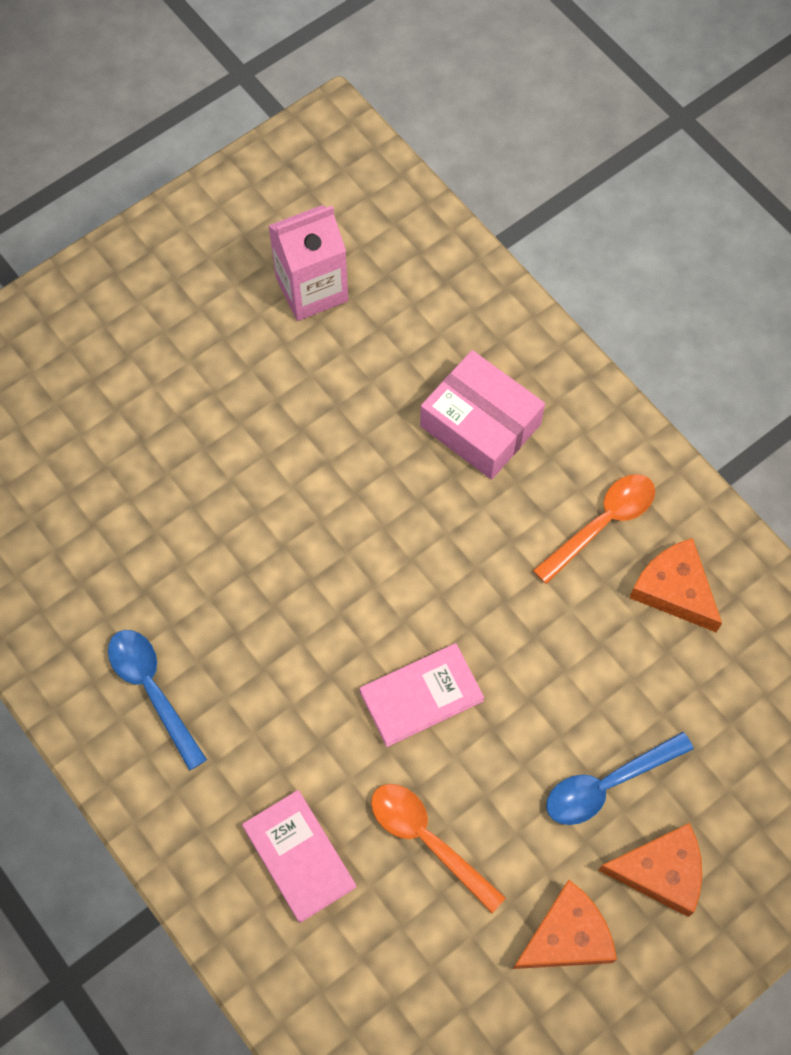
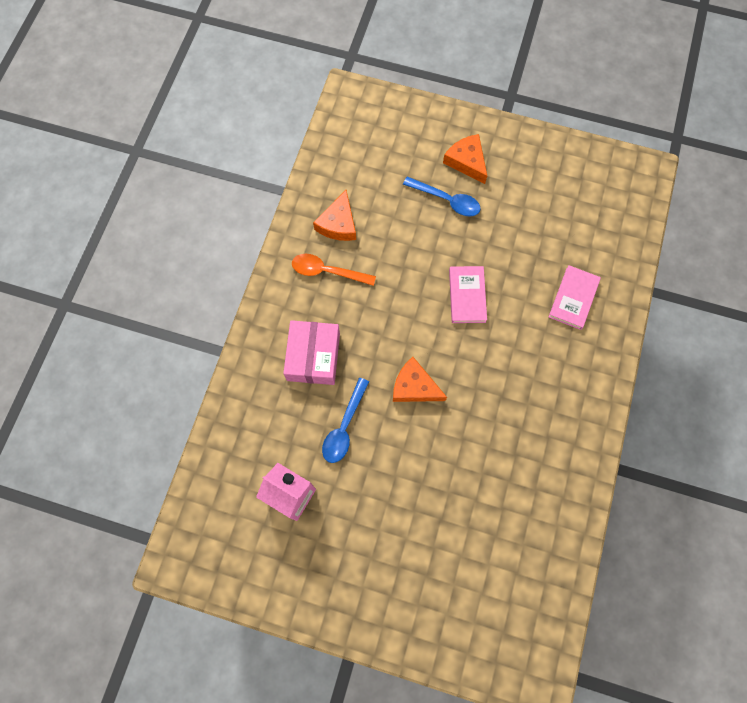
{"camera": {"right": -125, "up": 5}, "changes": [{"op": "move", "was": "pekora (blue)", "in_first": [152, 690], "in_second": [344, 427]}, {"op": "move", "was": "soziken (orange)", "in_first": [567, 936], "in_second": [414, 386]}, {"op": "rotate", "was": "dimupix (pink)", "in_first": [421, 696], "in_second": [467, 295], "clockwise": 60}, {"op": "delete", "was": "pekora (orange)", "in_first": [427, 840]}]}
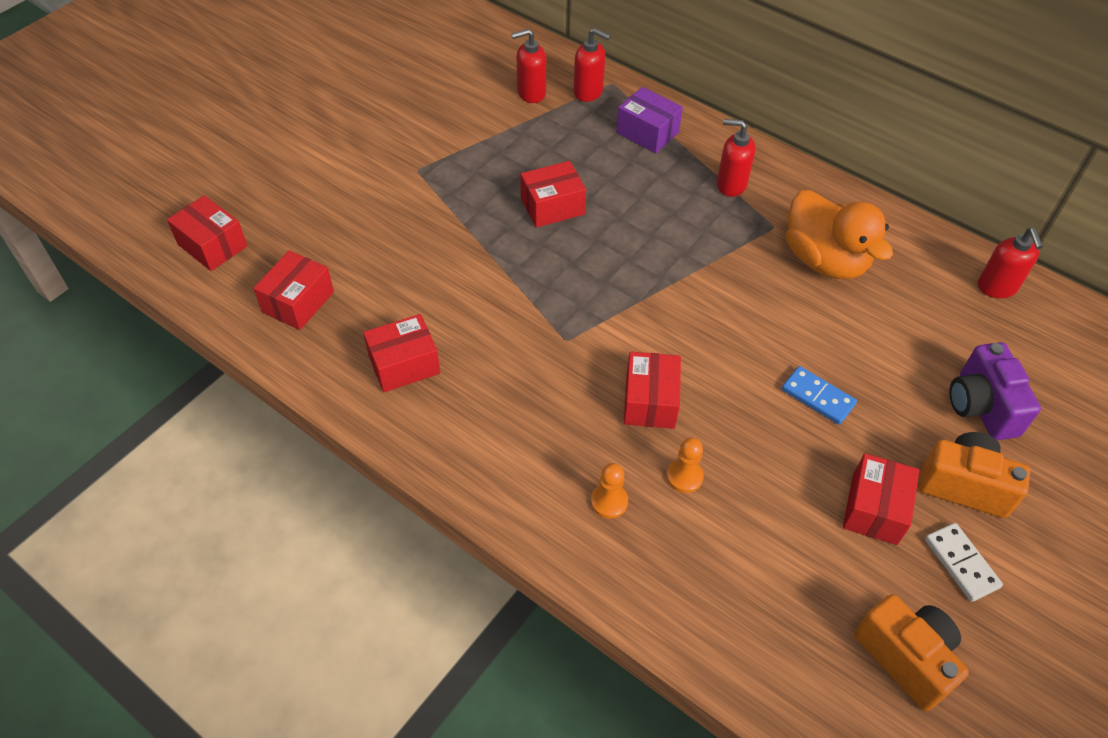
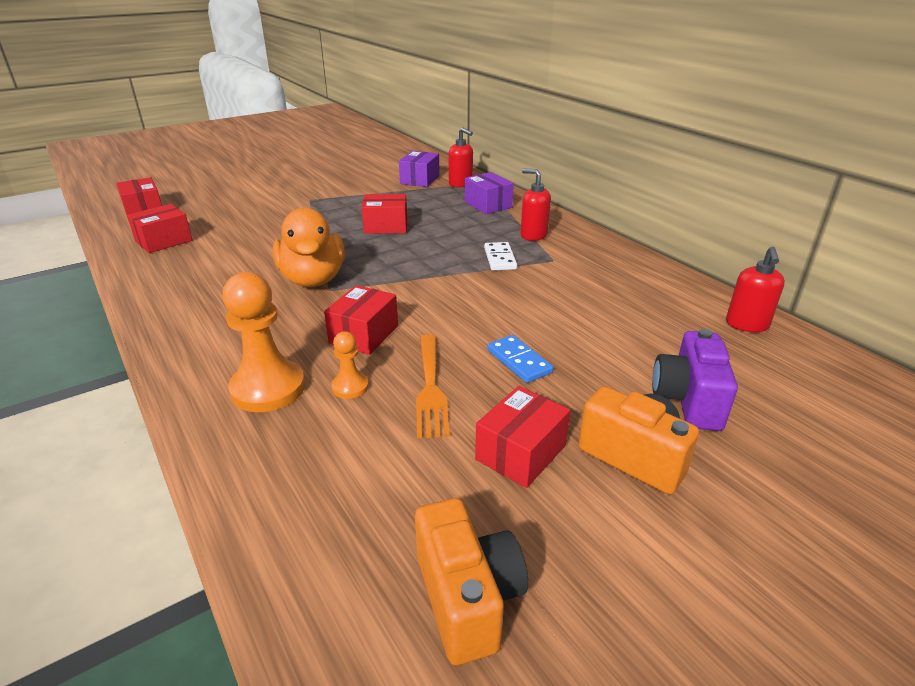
{"camera": {"right": 20, "up": -20}, "changes": [{"op": "resize", "was": "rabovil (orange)", "in_first": [609, 501], "in_second": [268, 388], "ratio": 1.98}, {"op": "move", "was": "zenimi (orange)", "in_first": [824, 260], "in_second": [313, 279]}, {"op": "replace", "was": "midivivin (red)", "now": "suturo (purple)", "in_first": [531, 93], "in_second": [420, 180]}, {"op": "insert", "now": "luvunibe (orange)", "in_second": [430, 388]}, {"op": "move", "was": "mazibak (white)", "in_first": [961, 563], "in_second": [500, 258]}, {"op": "delete", "was": "suturo (red)", "in_first": [404, 364]}]}
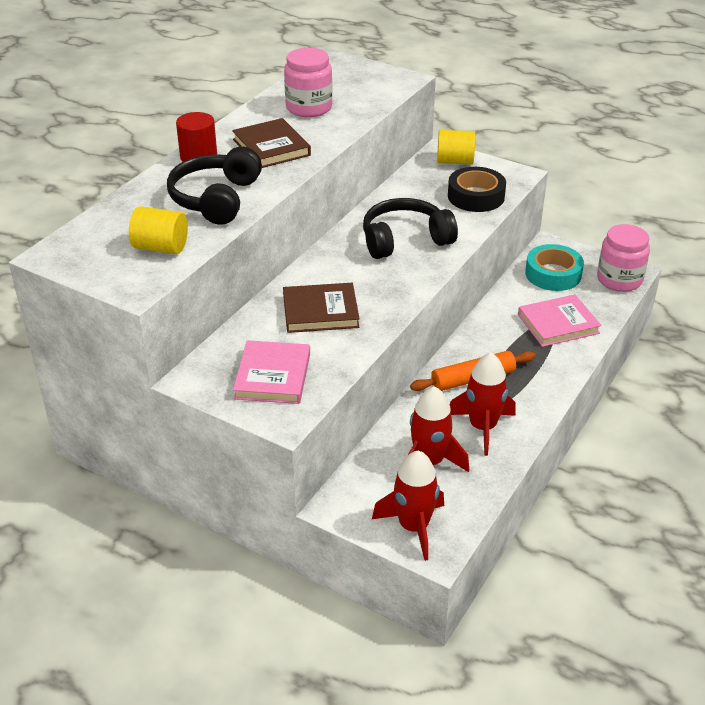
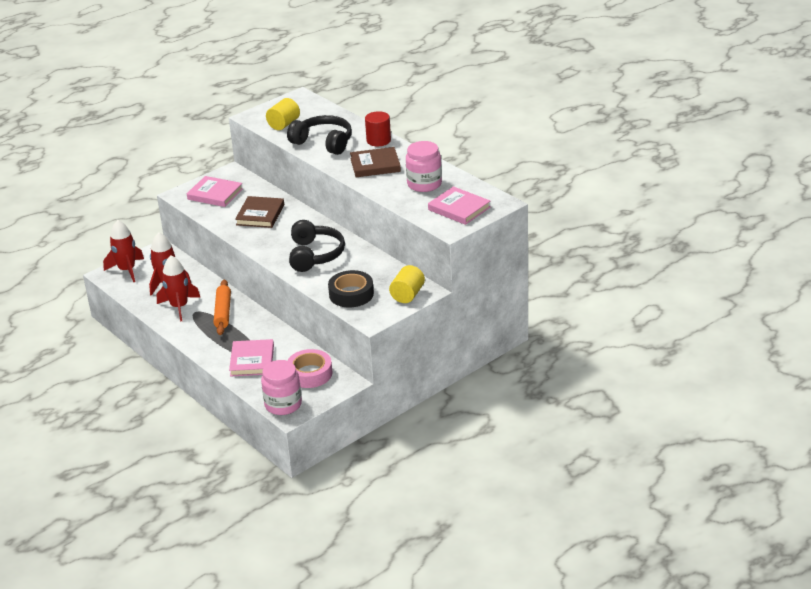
{"camera": {"right": 110, "up": -5}, "changes": [{"op": "recolor", "was": "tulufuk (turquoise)", "now": "tulufuk (pink)", "in_first": [553, 274], "in_second": [310, 374]}, {"op": "insert", "now": "dimupix (pink)", "in_second": [459, 208]}]}
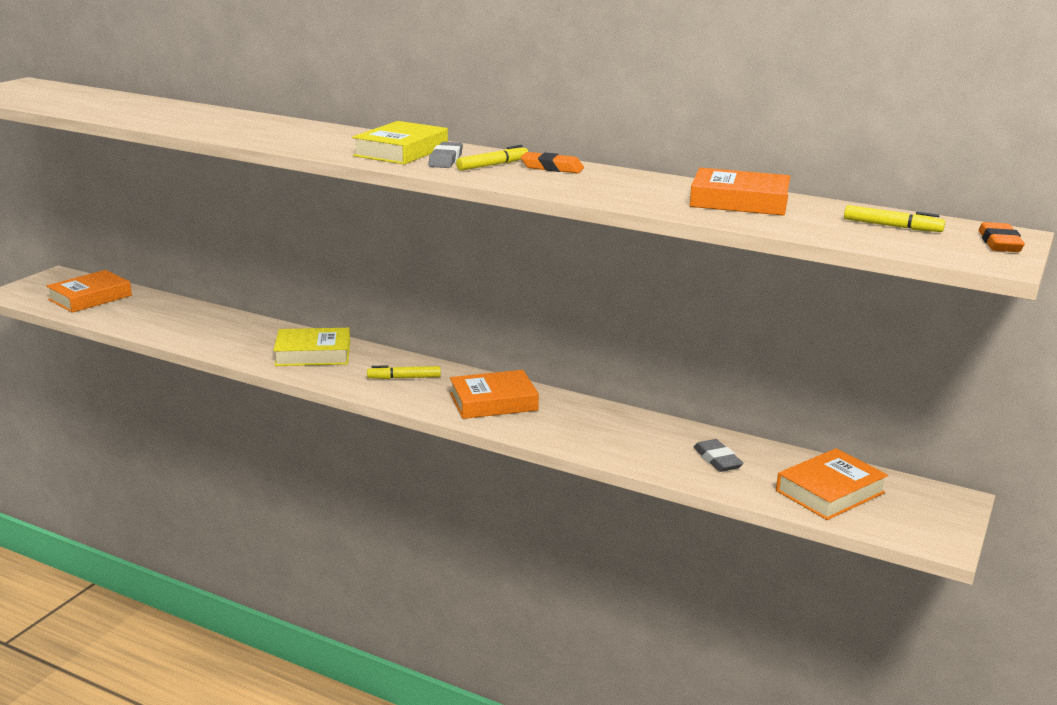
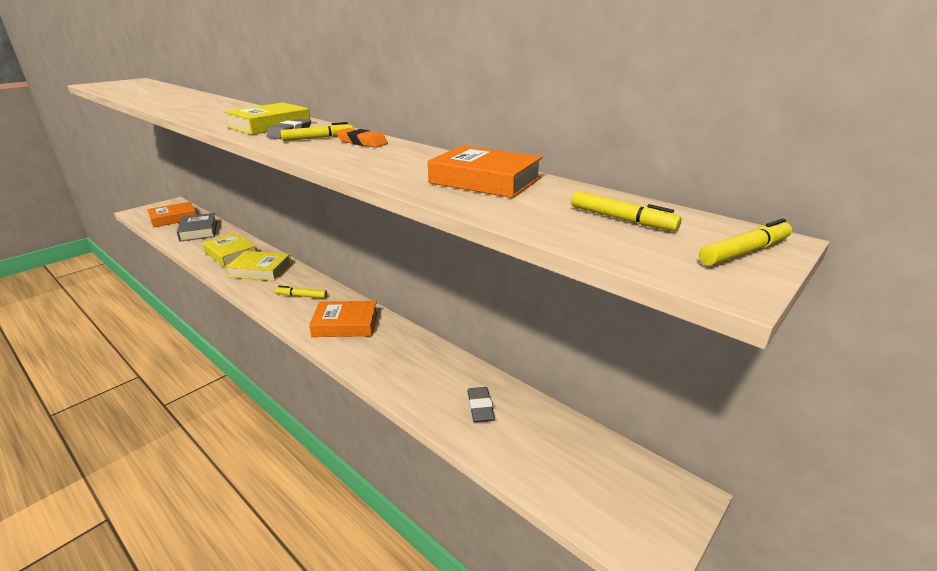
{"camera": {"right": 15, "up": 5}, "changes": [{"op": "insert", "now": "dimupix (grey)", "in_second": [199, 231]}, {"op": "insert", "now": "dimupix (yellow)", "in_second": [231, 254]}, {"op": "replace", "was": "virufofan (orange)", "now": "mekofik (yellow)", "in_first": [999, 243], "in_second": [744, 252]}, {"op": "delete", "was": "dimupix (orange)", "in_first": [830, 491]}]}
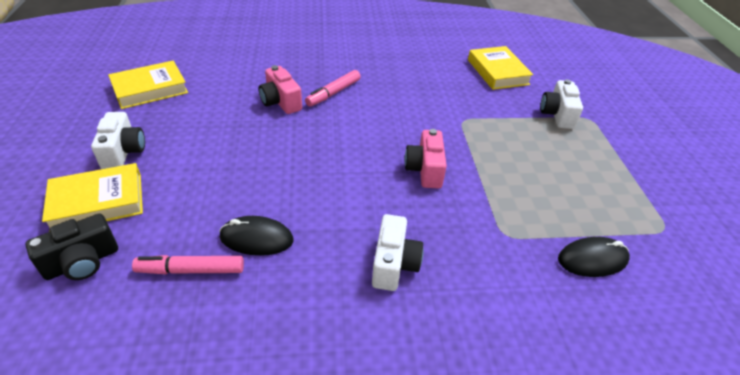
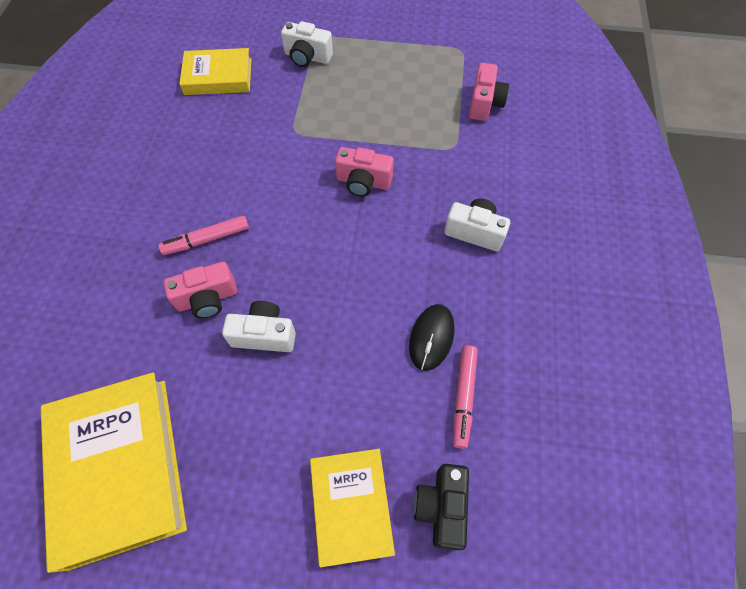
{"camera": {"right": -75, "up": 20}, "changes": [{"op": "resize", "was": "dimupix (yellow)", "in_first": [150, 89], "in_second": [119, 469], "ratio": 1.63}, {"op": "rotate", "was": "mekofik (pink)", "in_first": [333, 93], "in_second": [206, 239], "clockwise": 105}, {"op": "move", "was": "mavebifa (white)", "in_first": [123, 152], "in_second": [264, 334]}, {"op": "rotate", "was": "mavebifa (black)", "in_first": [82, 262], "in_second": [441, 507], "clockwise": -150}, {"op": "replace", "was": "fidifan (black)", "now": "mavebifa (pink)", "in_first": [592, 259], "in_second": [484, 103]}]}
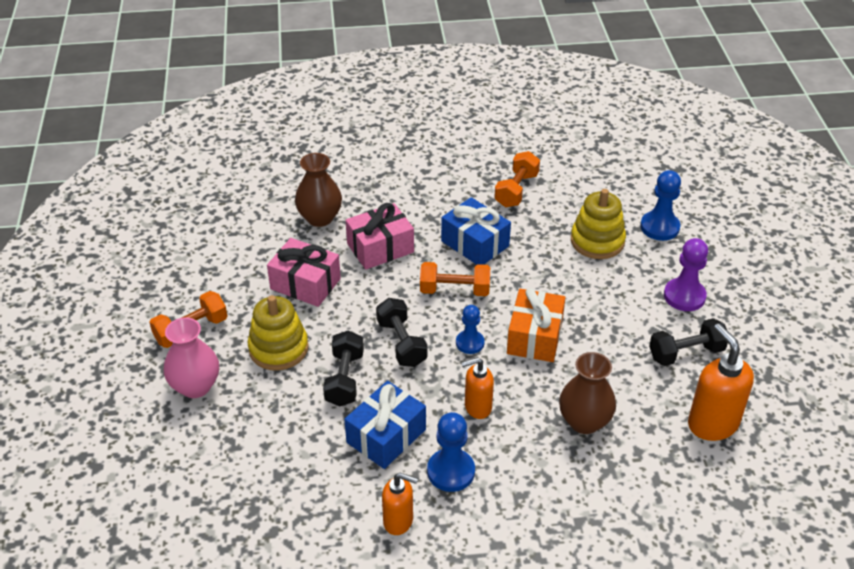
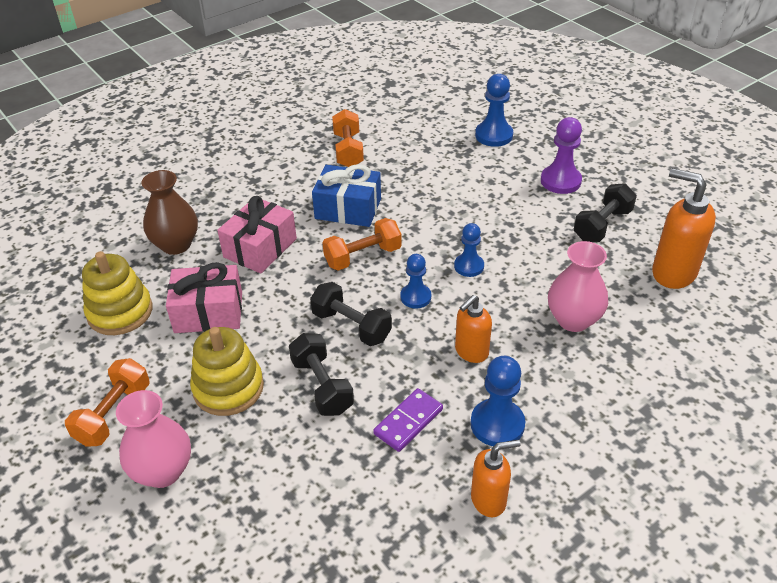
{"camera": {"right": -30, "up": 0}, "changes": [{"op": "move", "was": "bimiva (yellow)", "in_first": [597, 241], "in_second": [120, 312]}, {"op": "replace", "was": "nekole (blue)", "now": "mazibak (purple)", "in_first": [386, 436], "in_second": [408, 421]}, {"op": "replace", "was": "nekole (orange)", "now": "rabovil (blue)", "in_first": [535, 337], "in_second": [469, 266]}, {"op": "recolor", "was": "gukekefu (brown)", "now": "gukekefu (pink)", "in_first": [584, 421], "in_second": [573, 320]}]}
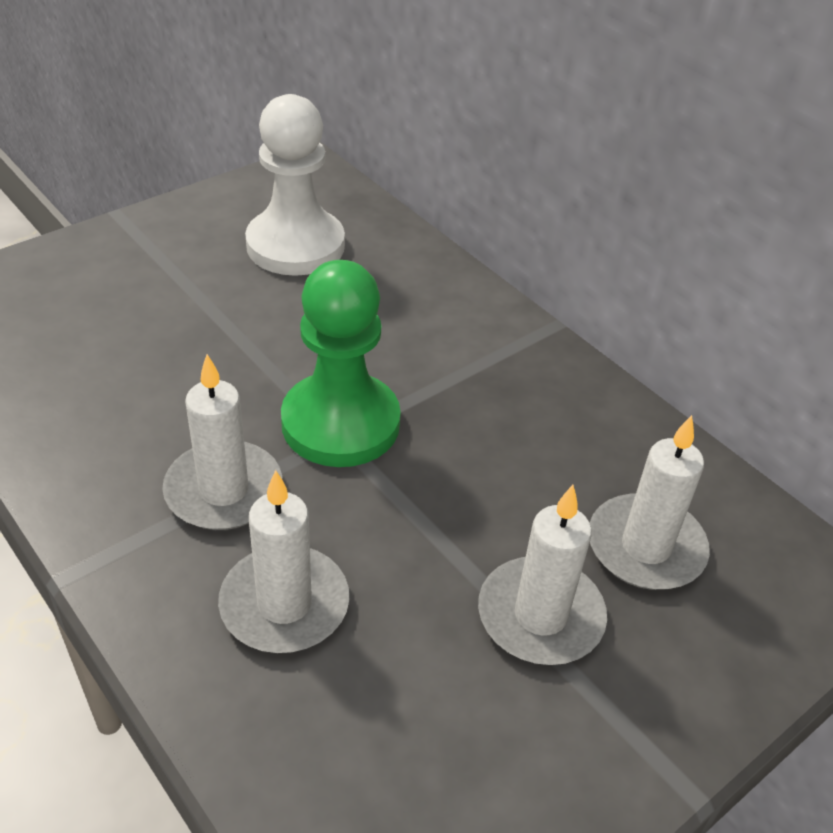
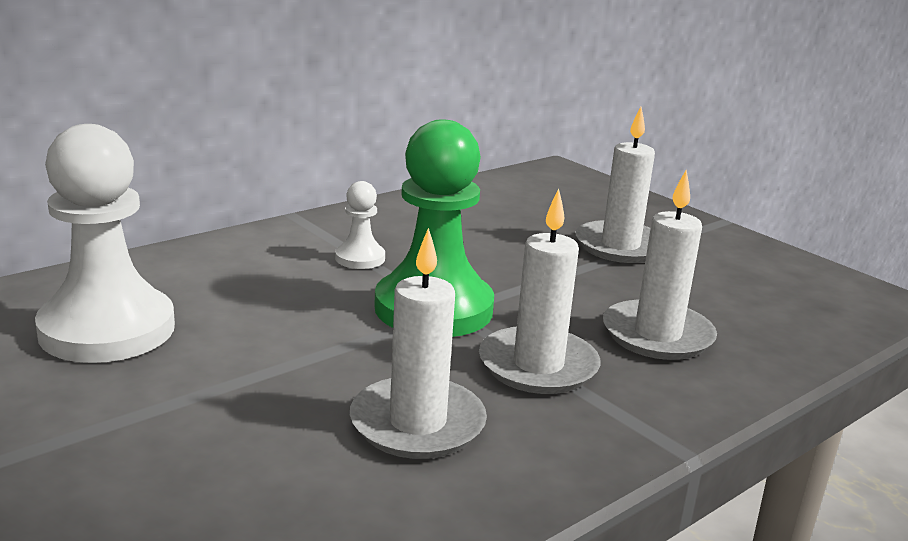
{"camera": {"right": -90, "up": -20}, "changes": [{"op": "insert", "now": "rabovil (white)", "in_second": [360, 258]}, {"op": "move", "was": "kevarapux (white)", "in_first": [645, 547], "in_second": [417, 423]}]}
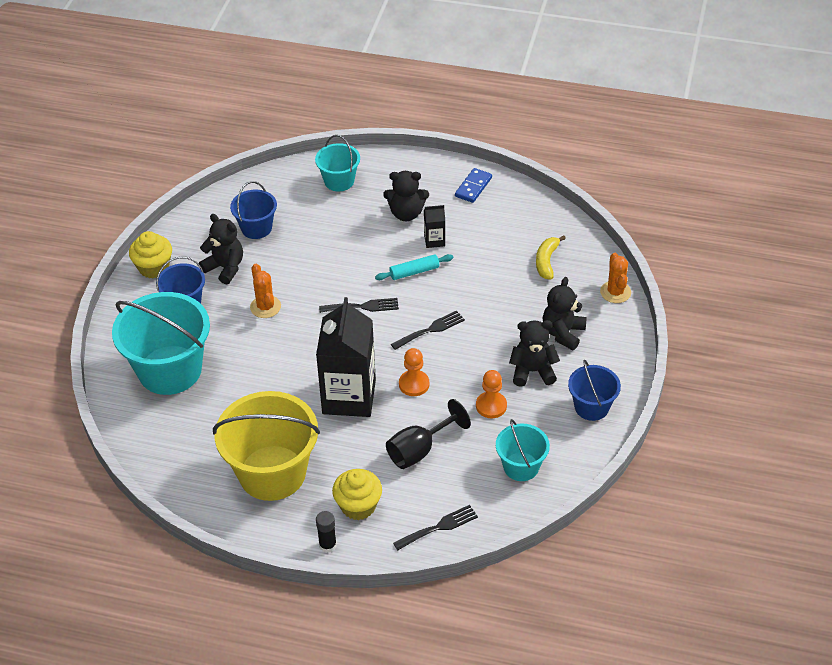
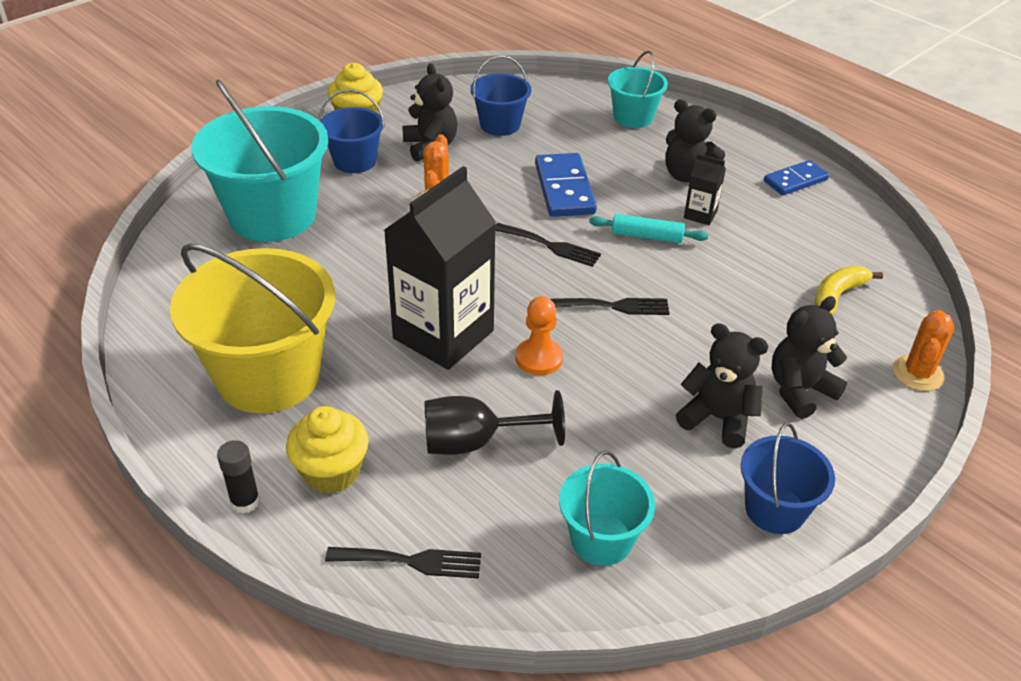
{"camera": {"right": 30, "up": -5}, "changes": [{"op": "insert", "now": "mazibak (blue)", "in_second": [564, 189]}, {"op": "delete", "was": "rabovil (orange)", "in_first": [491, 406]}]}
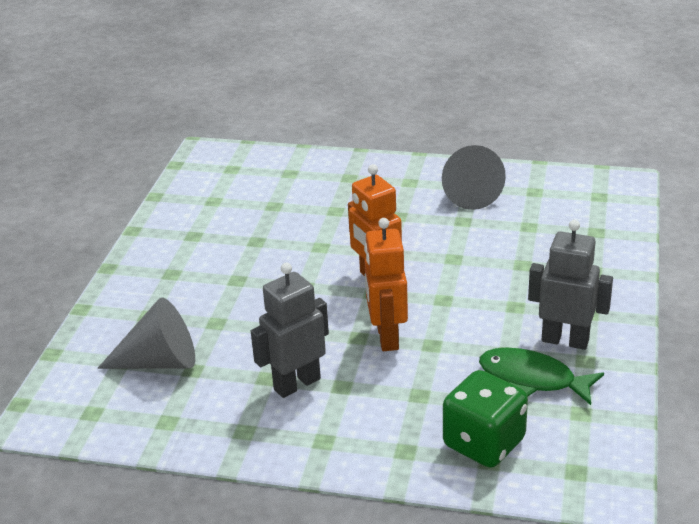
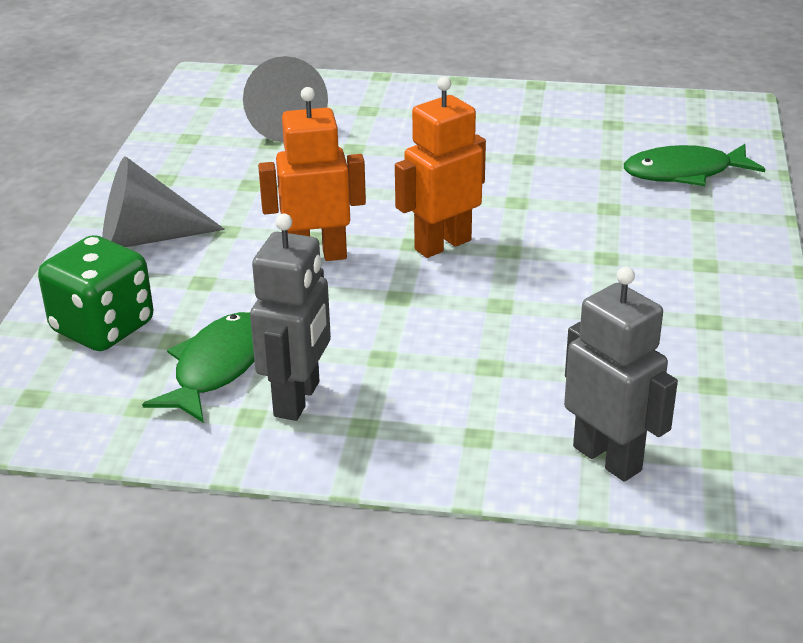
{"camera": {"right": 85, "up": 0}, "changes": [{"op": "move", "was": "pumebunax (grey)", "in_first": [469, 193], "in_second": [147, 238]}, {"op": "move", "was": "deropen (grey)", "in_first": [296, 384], "in_second": [607, 458]}, {"op": "insert", "now": "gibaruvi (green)", "in_second": [684, 173]}]}
